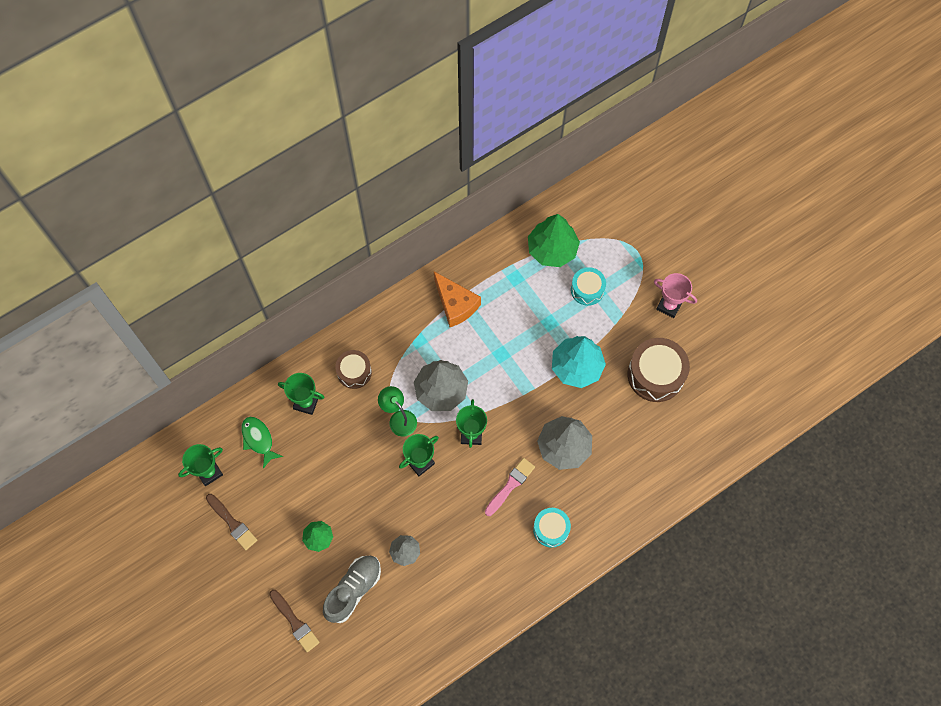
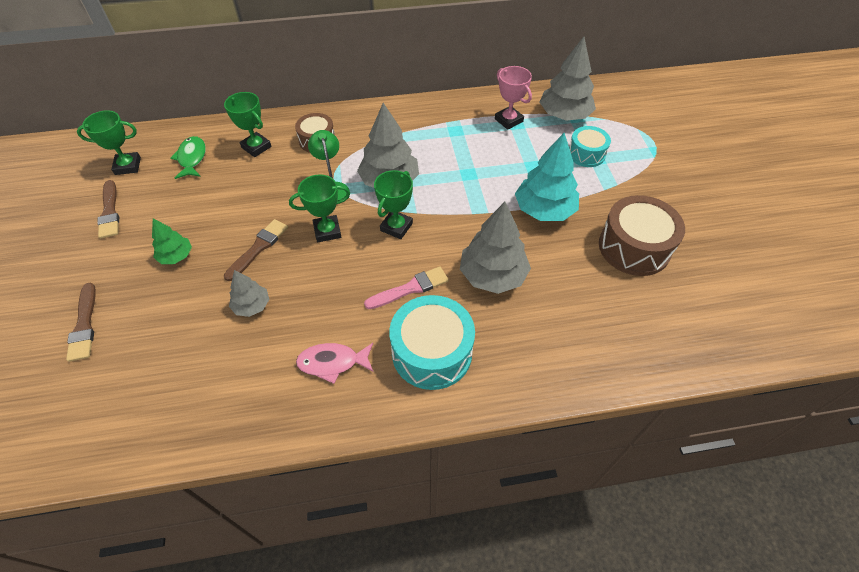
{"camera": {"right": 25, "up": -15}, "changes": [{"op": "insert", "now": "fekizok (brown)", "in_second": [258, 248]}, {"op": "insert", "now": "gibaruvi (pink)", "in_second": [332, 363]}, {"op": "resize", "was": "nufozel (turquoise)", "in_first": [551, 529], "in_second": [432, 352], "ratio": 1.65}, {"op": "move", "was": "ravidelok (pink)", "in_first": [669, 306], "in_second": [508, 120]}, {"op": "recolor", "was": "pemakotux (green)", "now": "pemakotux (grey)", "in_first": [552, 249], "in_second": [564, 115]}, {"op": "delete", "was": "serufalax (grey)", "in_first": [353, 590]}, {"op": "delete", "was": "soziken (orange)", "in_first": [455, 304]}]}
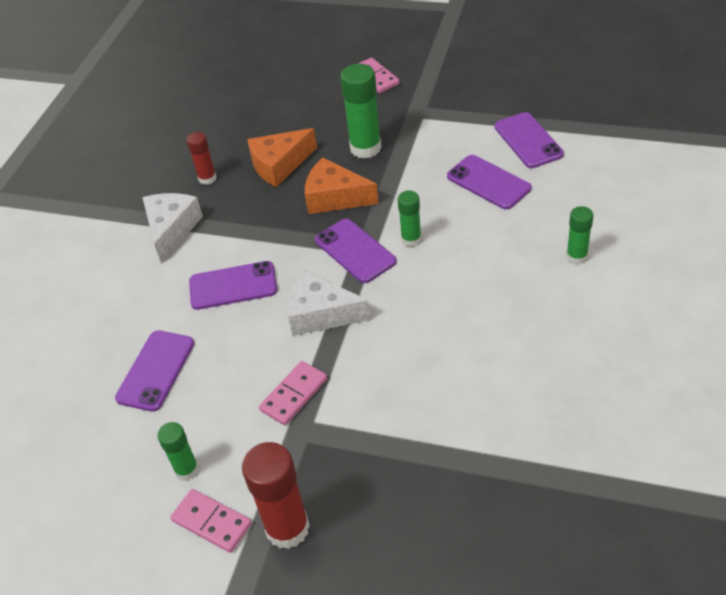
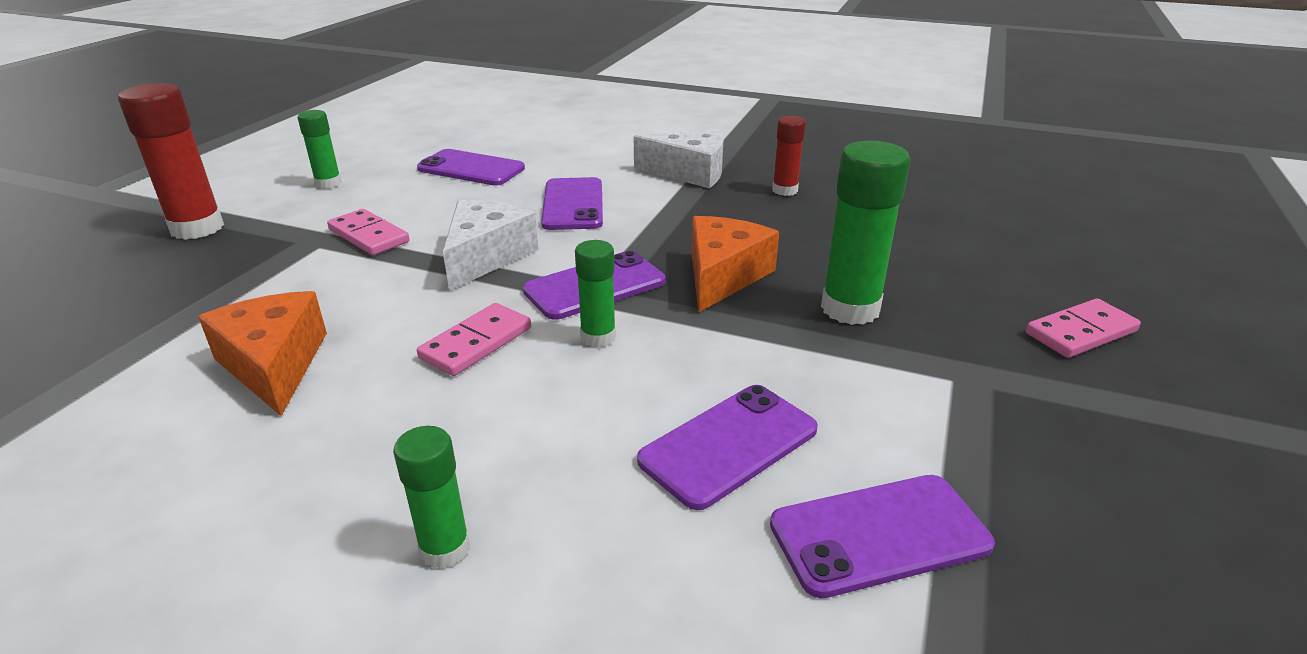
{"camera": {"right": 90, "up": -15}, "changes": [{"op": "move", "was": "soziken (orange)", "in_first": [279, 165], "in_second": [274, 365]}, {"op": "move", "was": "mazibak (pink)", "in_first": [212, 522], "in_second": [476, 343]}]}
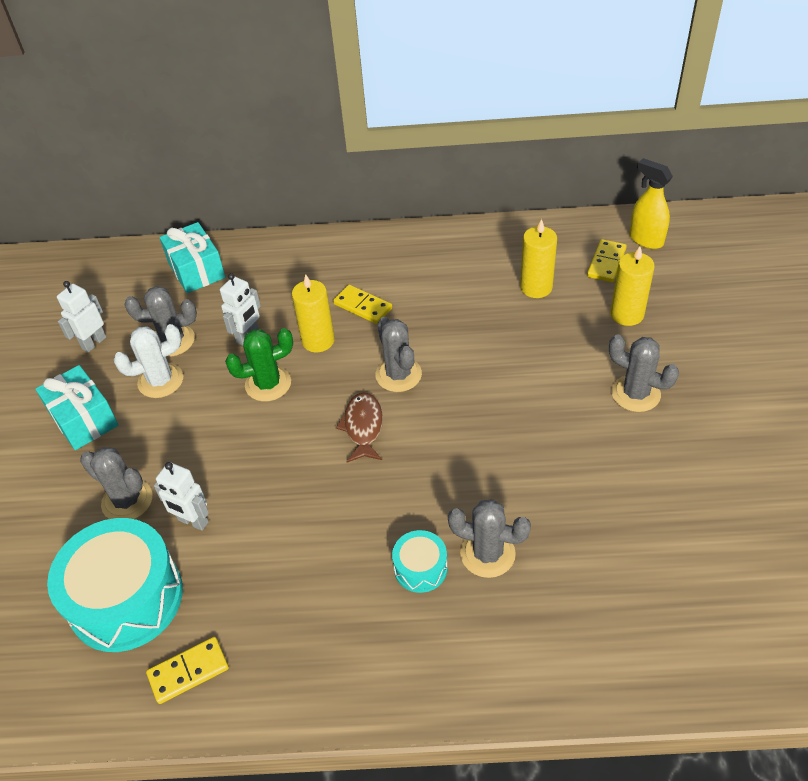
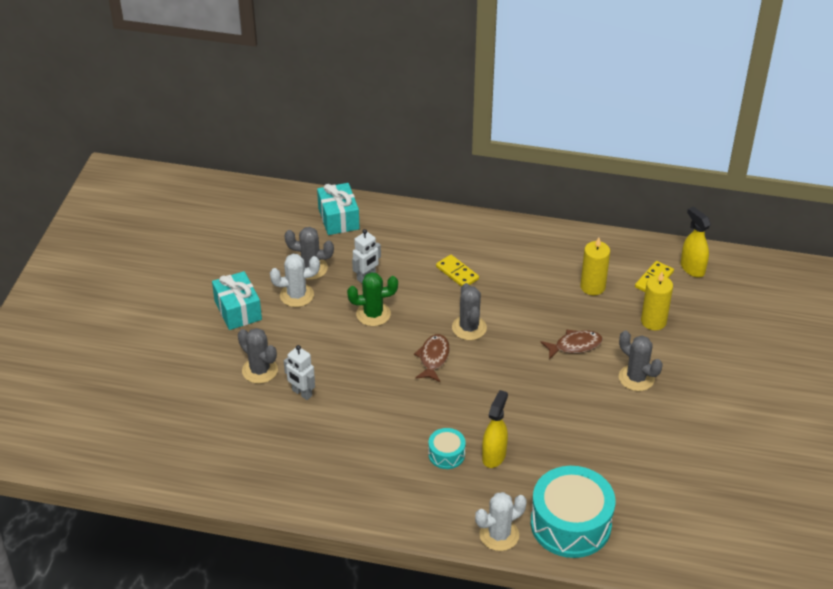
{"camera": {"right": 10, "up": -5}, "changes": [{"op": "insert", "now": "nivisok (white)", "in_second": [499, 535]}, {"op": "replace", "was": "nivisok (grey)", "now": "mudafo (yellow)", "in_first": [487, 554], "in_second": [494, 456]}, {"op": "move", "was": "nufozel (turquoise)", "in_first": [126, 598], "in_second": [570, 524]}, {"op": "insert", "now": "gibaruvi (brown)", "in_second": [575, 345]}, {"op": "delete", "was": "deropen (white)", "in_first": [94, 343]}, {"op": "delete", "was": "mazibak (yellow)", "in_first": [188, 671]}, {"op": "delete", "was": "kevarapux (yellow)", "in_first": [318, 340]}]}
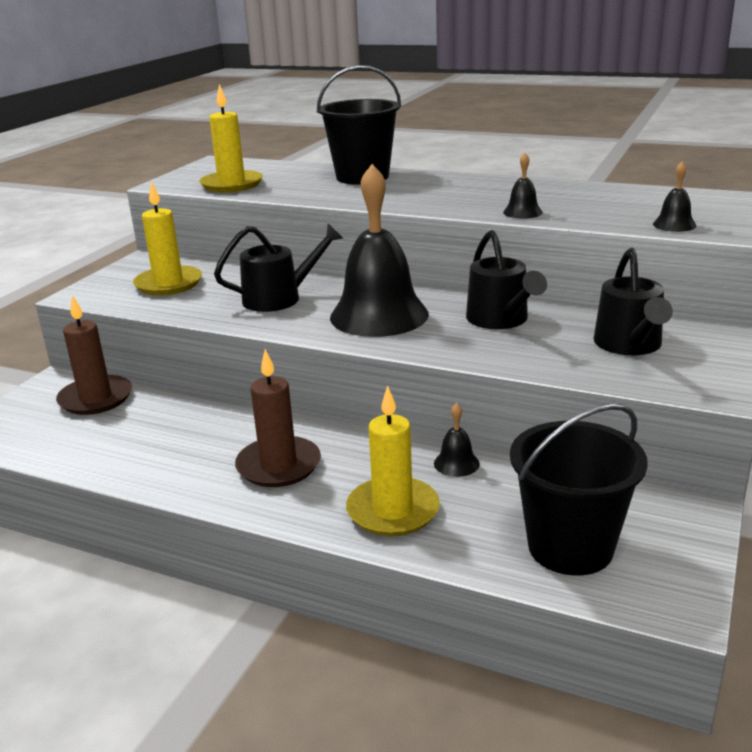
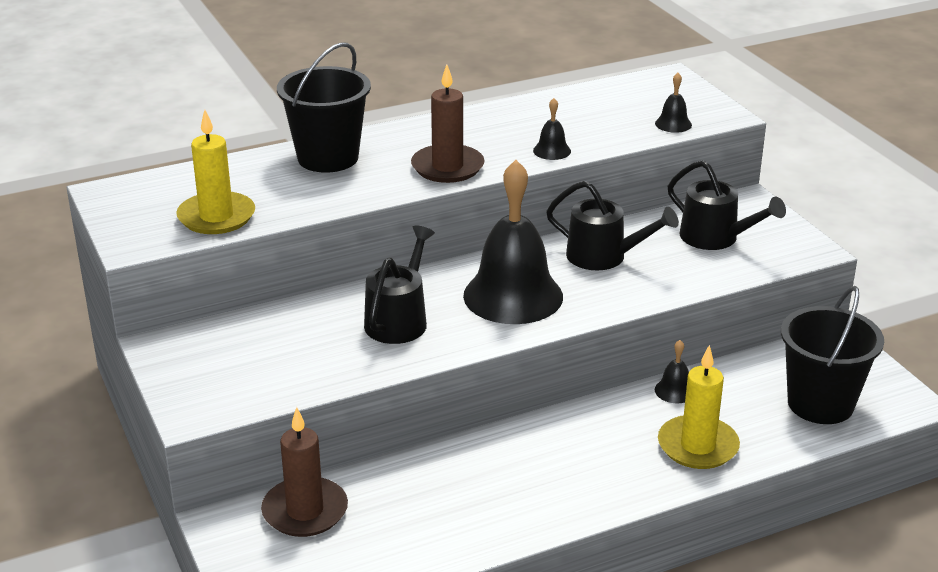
{"camera": {"right": -50, "up": 5}, "changes": [{"op": "move", "was": "kevarapux (brown)", "in_first": [278, 465], "in_second": [447, 167]}, {"op": "delete", "was": "kevarapux (yellow)", "in_first": [168, 284]}]}
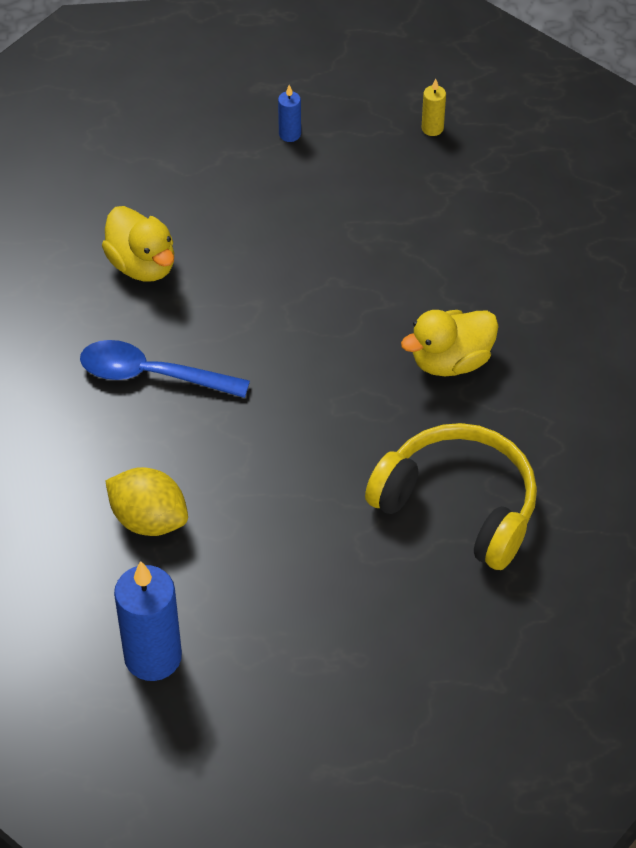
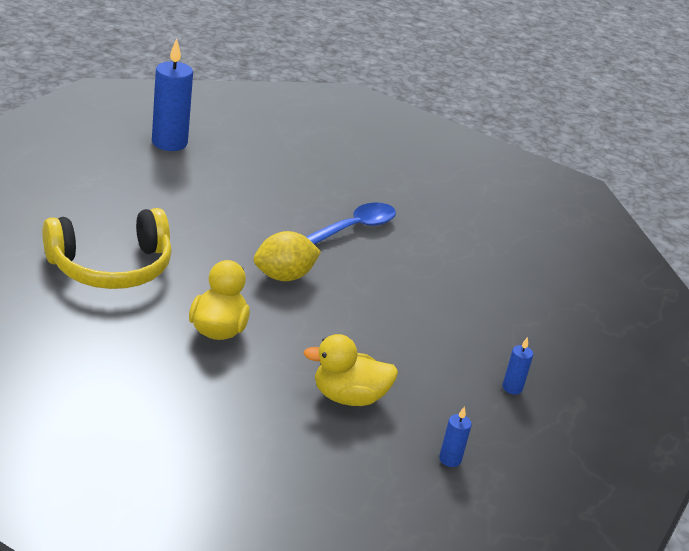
{"camera": {"right": 120, "up": -20}, "changes": [{"op": "move", "was": "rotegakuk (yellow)", "in_first": [149, 519], "in_second": [284, 276]}, {"op": "move", "was": "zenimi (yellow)", "in_first": [142, 264], "in_second": [348, 397]}, {"op": "recolor", "was": "kevarapux (yellow)", "now": "kevarapux (blue)", "in_first": [432, 128], "in_second": [450, 459]}]}
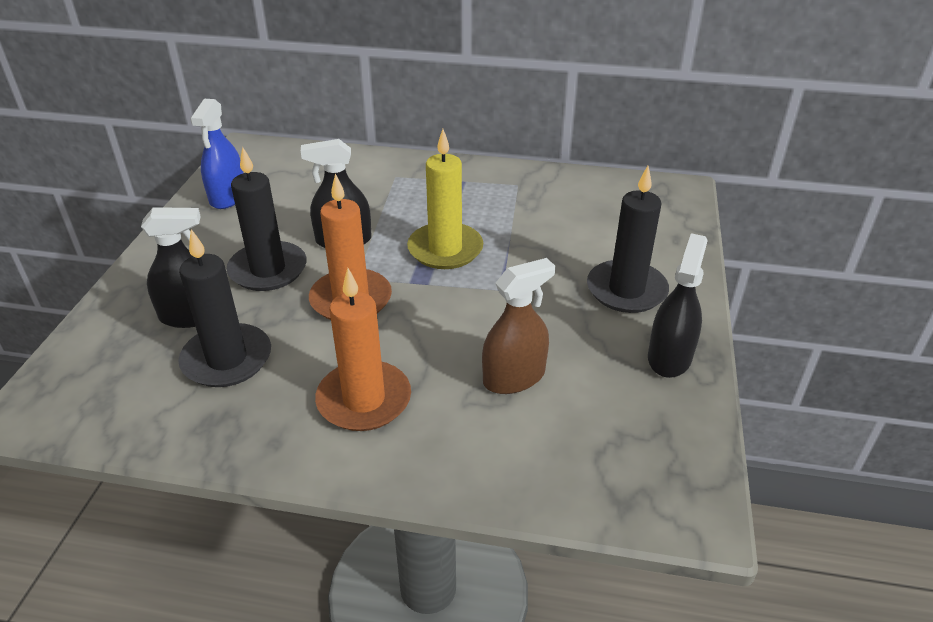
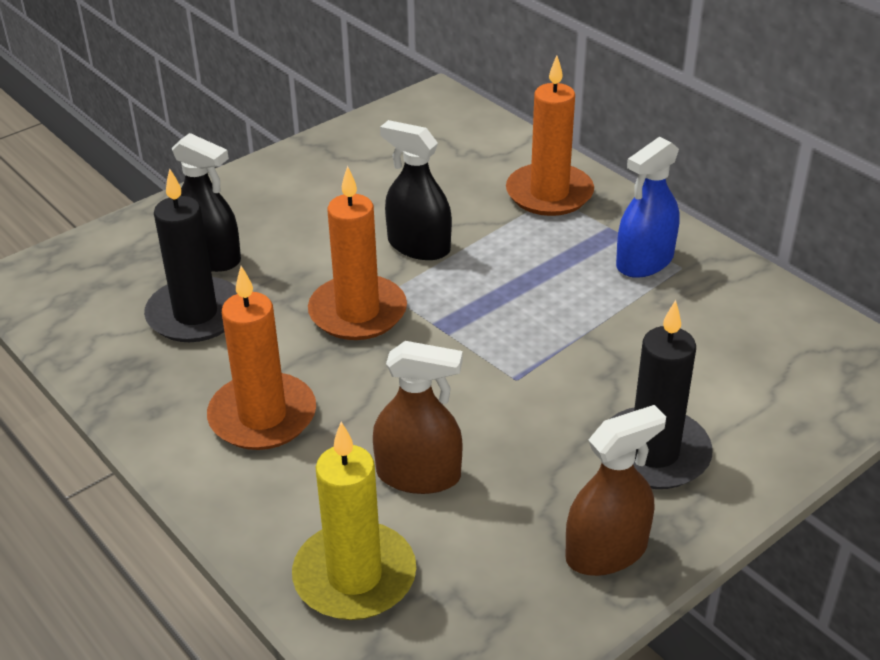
{"camera": {"right": 40, "up": 0}, "changes": [{"op": "move", "was": "kevarapux (yellow)", "in_first": [445, 249], "in_second": [354, 576]}, {"op": "insert", "now": "kevarapux (orange)", "in_second": [549, 194]}, {"op": "recolor", "was": "mudafo (black)", "now": "mudafo (brown)", "in_first": [669, 357], "in_second": [606, 551]}, {"op": "move", "was": "mudafo (blue)", "in_first": [228, 196], "in_second": [644, 261]}, {"op": "delete", "was": "kevarapux (black)", "in_first": [268, 270]}]}
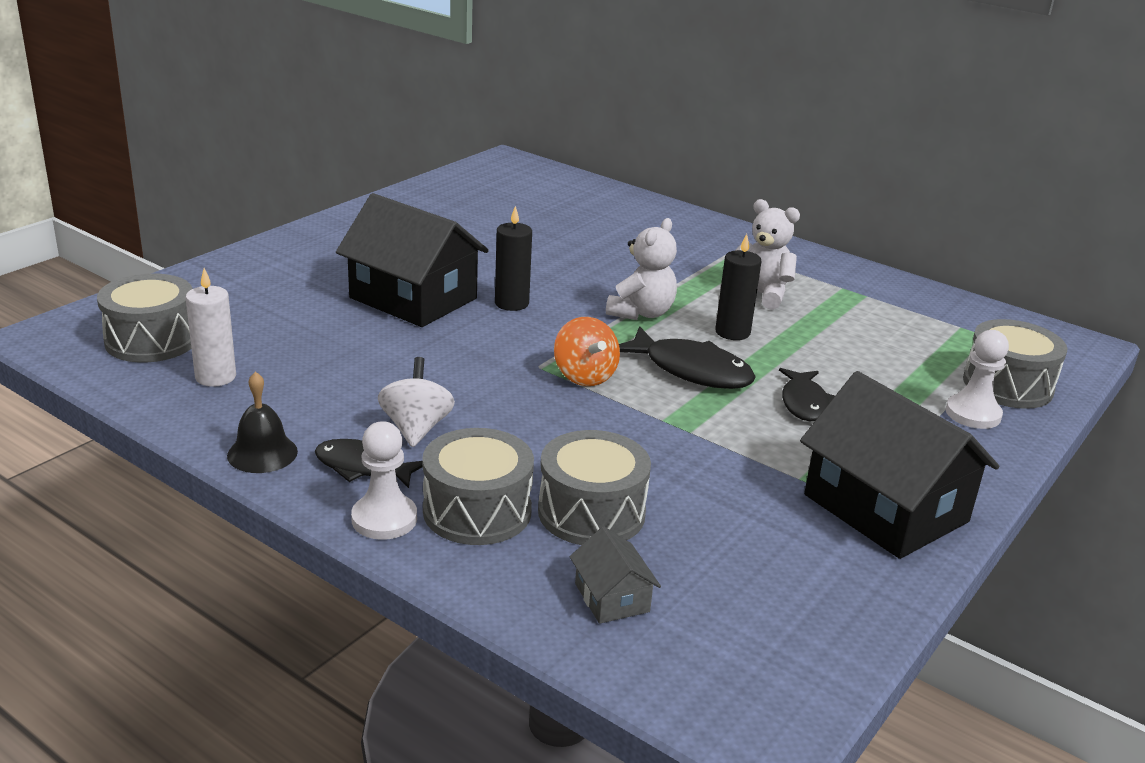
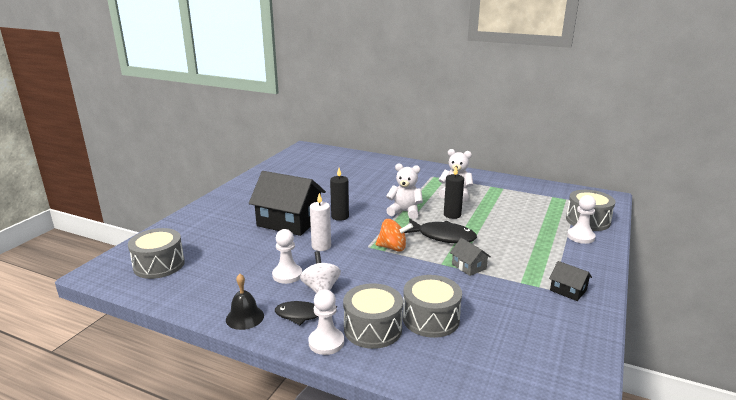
{"camera": {"right": -10, "up": -5}, "changes": [{"op": "insert", "now": "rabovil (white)", "in_second": [287, 275]}, {"op": "move", "was": "kevarapux (white)", "in_first": [215, 377], "in_second": [321, 246]}, {"op": "rotate", "was": "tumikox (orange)", "in_first": [584, 376], "in_second": [393, 248], "clockwise": -45}, {"op": "rotate", "was": "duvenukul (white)", "in_first": [641, 313], "in_second": [405, 212], "clockwise": -90}, {"op": "move", "was": "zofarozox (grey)", "in_first": [612, 597], "in_second": [469, 266]}, {"op": "resize", "was": "zofarozox (black)", "in_first": [885, 508], "in_second": [568, 290], "ratio": 0.45}, {"op": "delete", "was": "gibaruvi (black)", "in_first": [804, 403]}]}
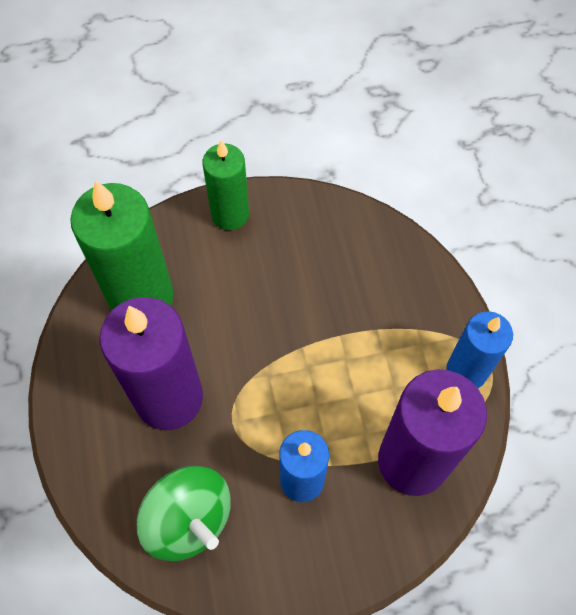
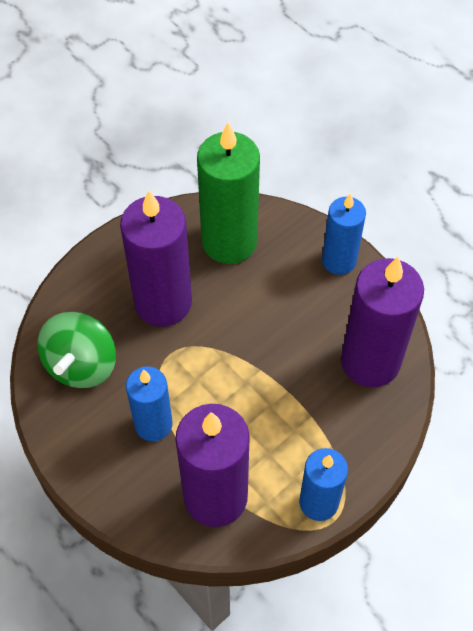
{"camera": {"right": 60, "up": -5}, "changes": [{"op": "recolor", "was": "kevarapux (green)", "now": "kevarapux (blue)", "in_first": [230, 214], "in_second": [339, 261]}, {"op": "insert", "now": "kevarapux (purple)", "in_second": [370, 361]}]}
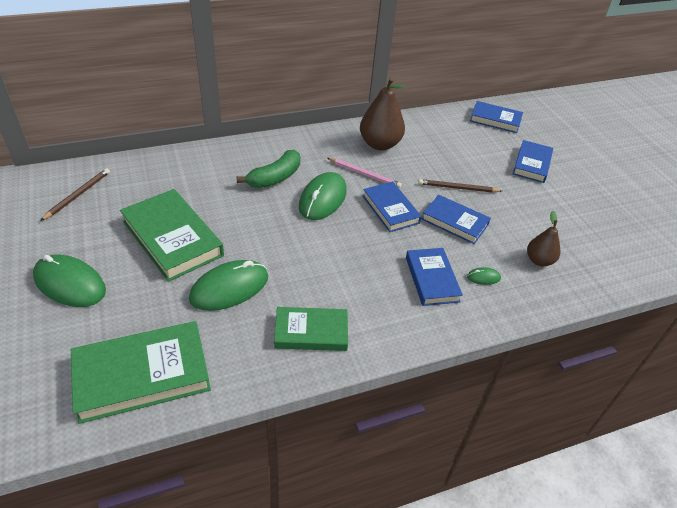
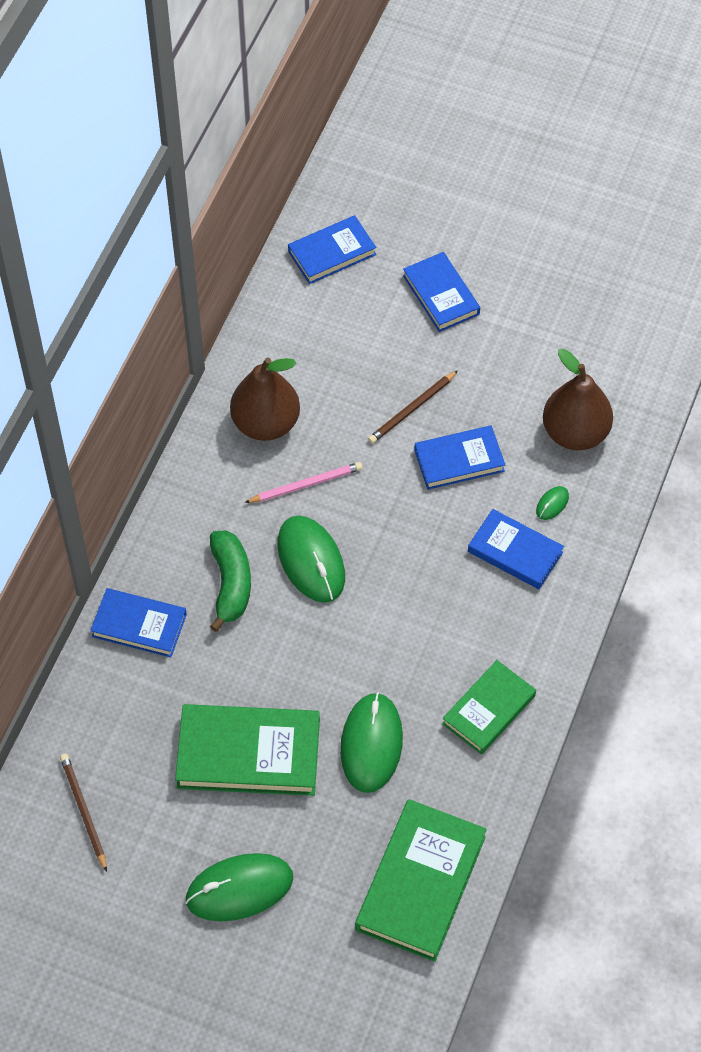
{"camera": {"right": -45, "up": 15}, "changes": [{"op": "move", "was": "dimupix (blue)", "in_first": [390, 209], "in_second": [139, 625]}, {"op": "resize", "was": "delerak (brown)", "in_first": [539, 260], "in_second": [575, 433], "ratio": 1.7}]}
